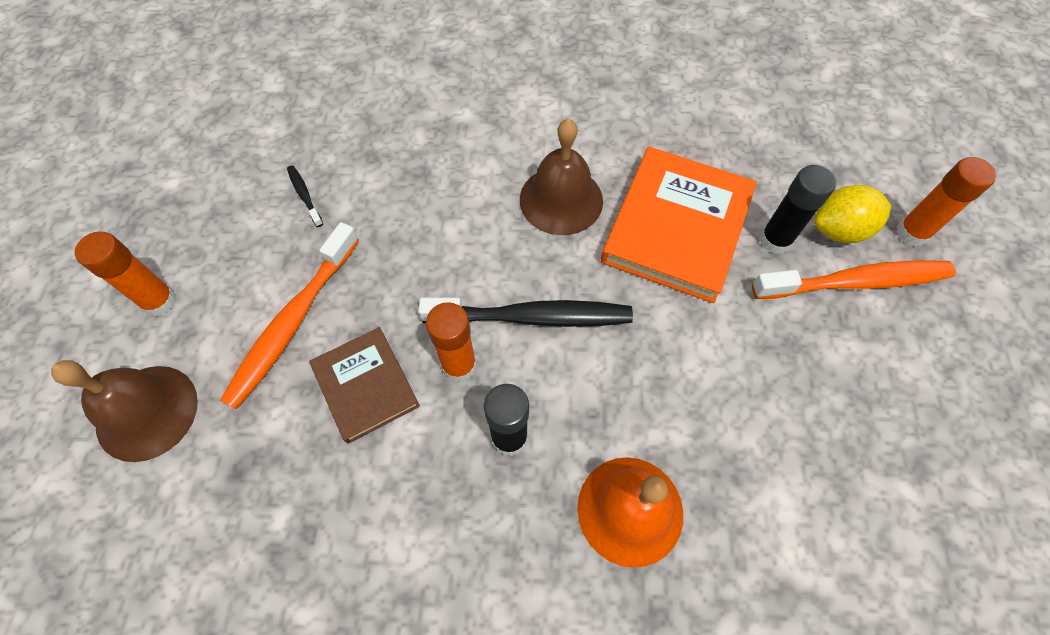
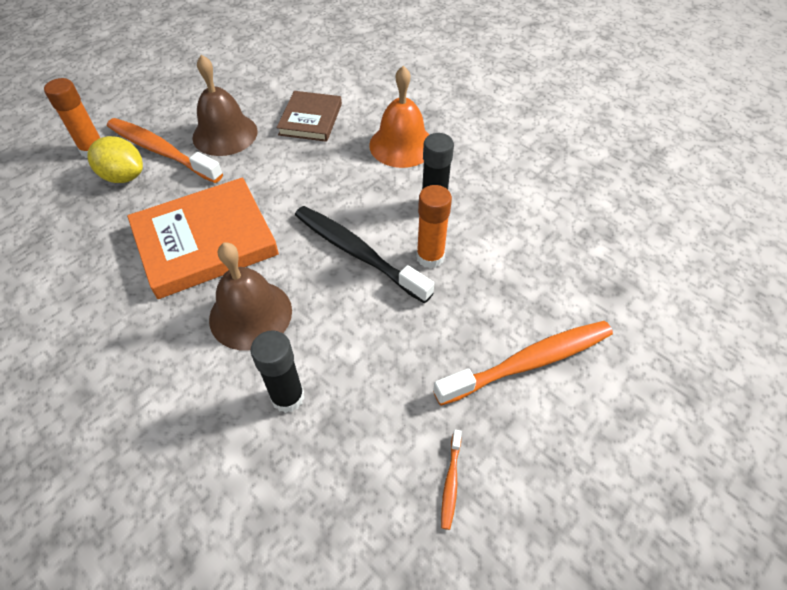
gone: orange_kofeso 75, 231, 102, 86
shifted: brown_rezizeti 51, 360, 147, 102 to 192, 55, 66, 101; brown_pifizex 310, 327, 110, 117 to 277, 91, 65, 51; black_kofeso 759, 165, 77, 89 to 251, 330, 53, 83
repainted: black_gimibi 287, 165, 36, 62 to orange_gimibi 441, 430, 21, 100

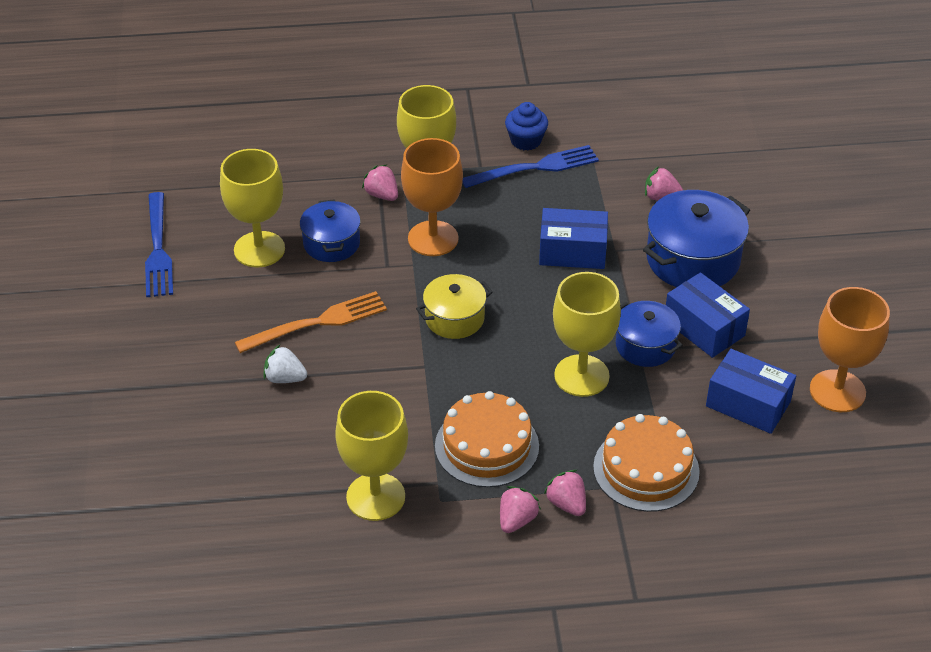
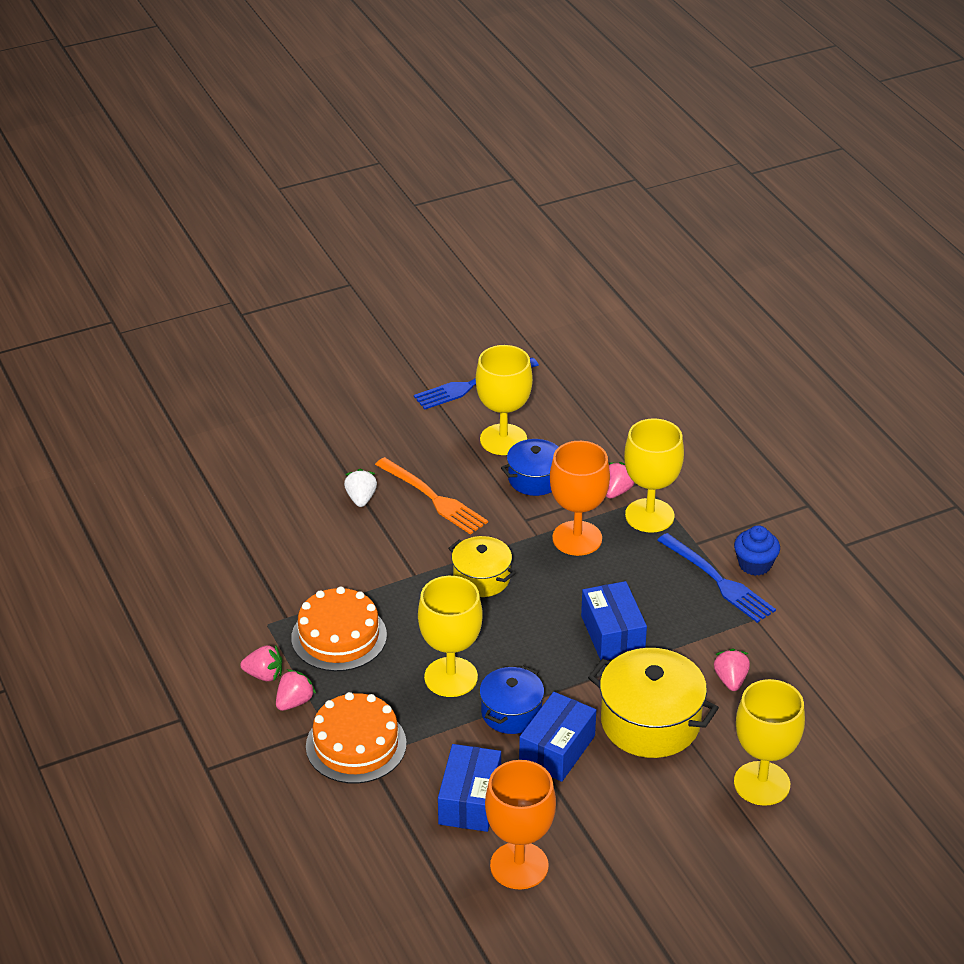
shifted: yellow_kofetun 335, 391, 73, 130 to 734, 679, 71, 127
repainted: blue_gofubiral 643, 190, 107, 97 to yellow_gofubiral 588, 648, 131, 110

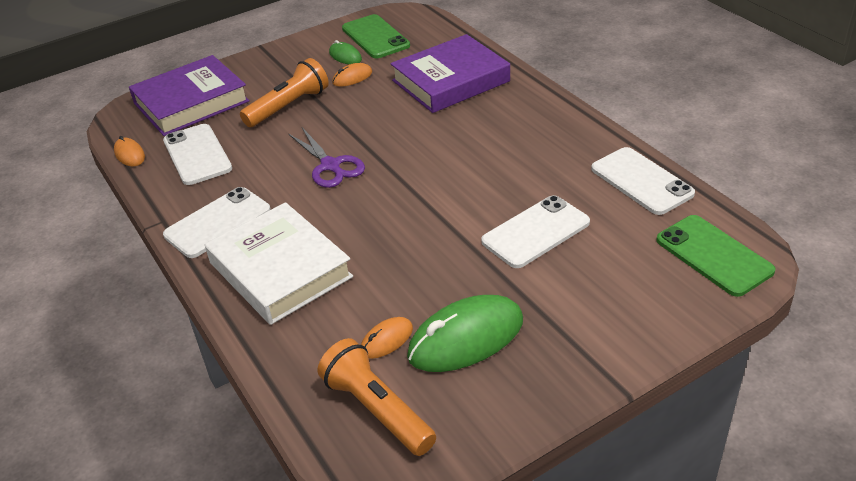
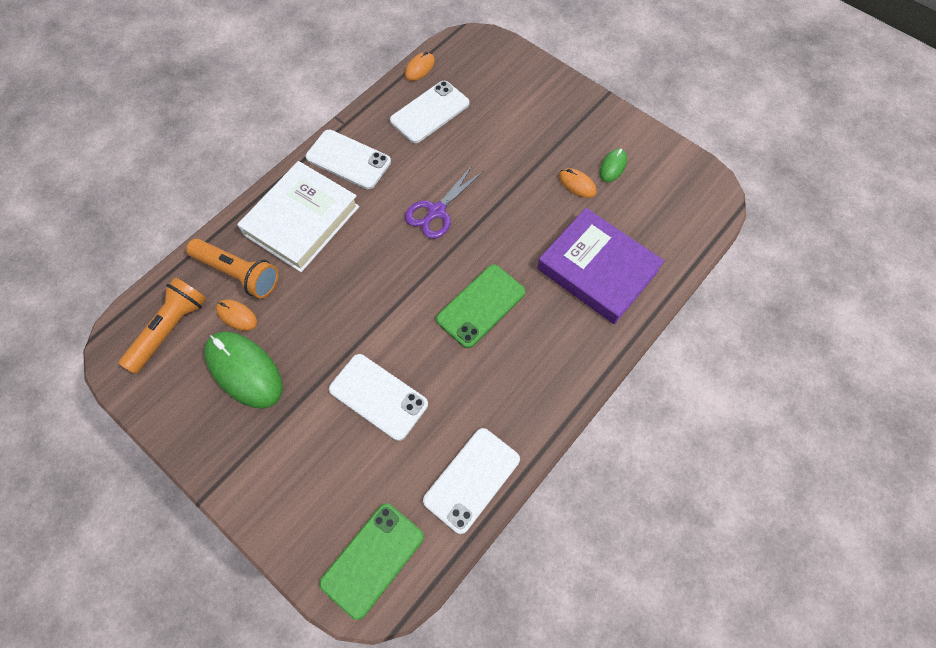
gone: purple_pifizex 129, 55, 121, 81
shifted: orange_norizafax 240, 58, 89, 69 to 186, 239, 93, 60; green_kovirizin 342, 14, 68, 44 to 436, 264, 89, 84

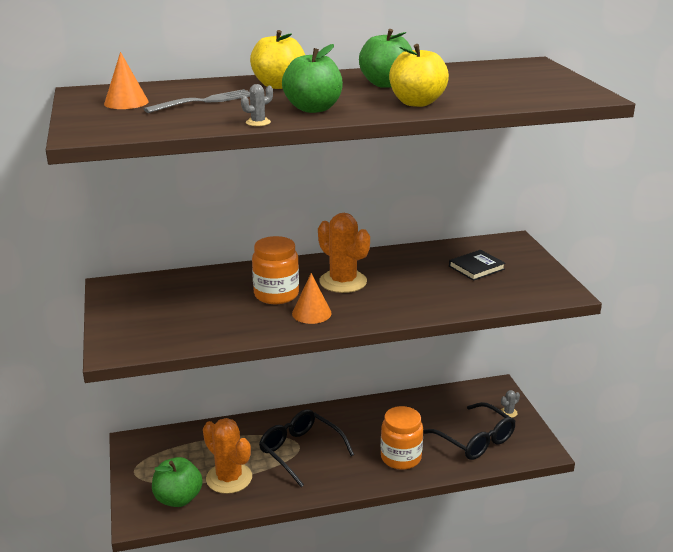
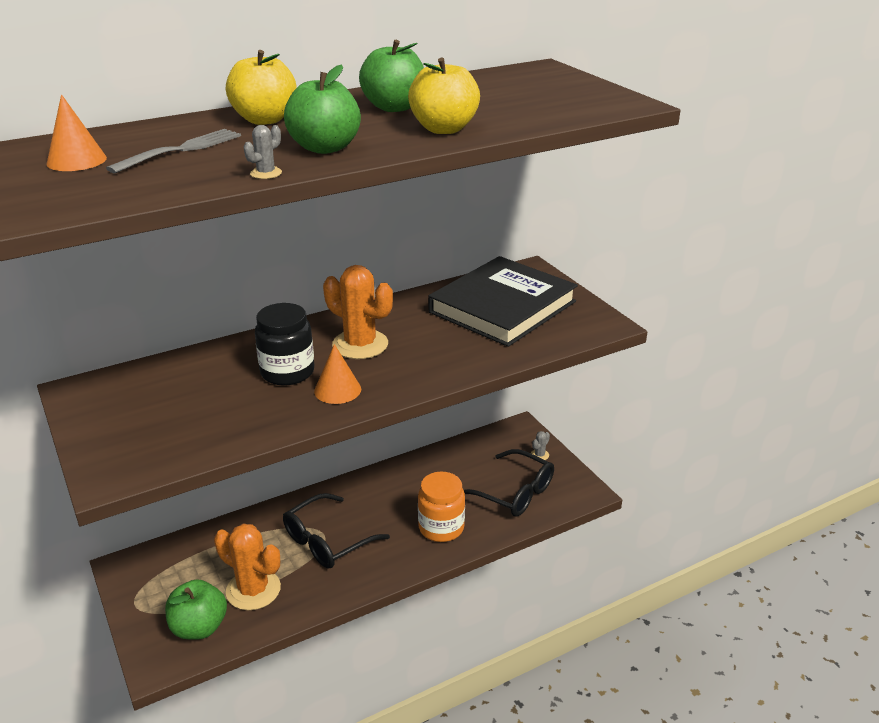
repainted: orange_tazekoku 252, 236, 47, 68 to black_tazekoku 255, 303, 59, 83
rotated: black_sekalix 259, 409, 95, 78 = 283, 493, 107, 76 75 degrees counterclockwise
scaled: black_pifizex 449, 250, 57, 31 = 428, 256, 150, 91 x2.39

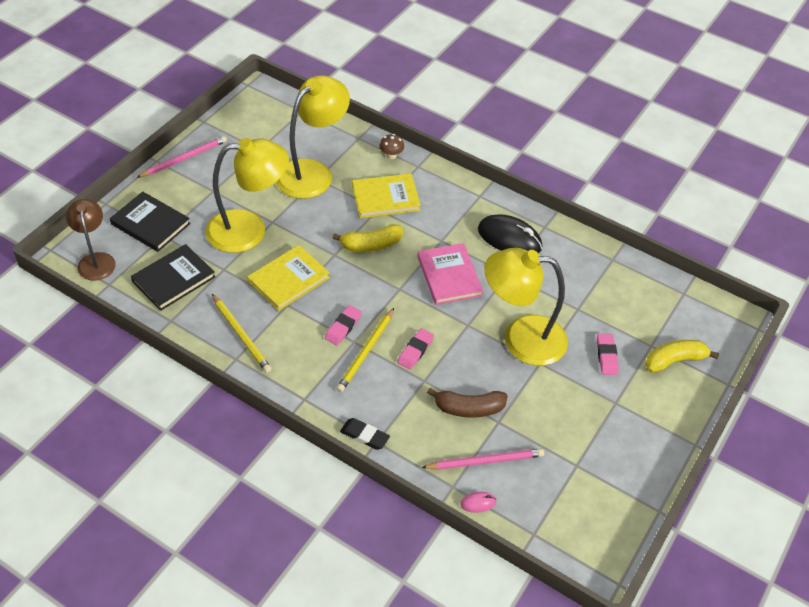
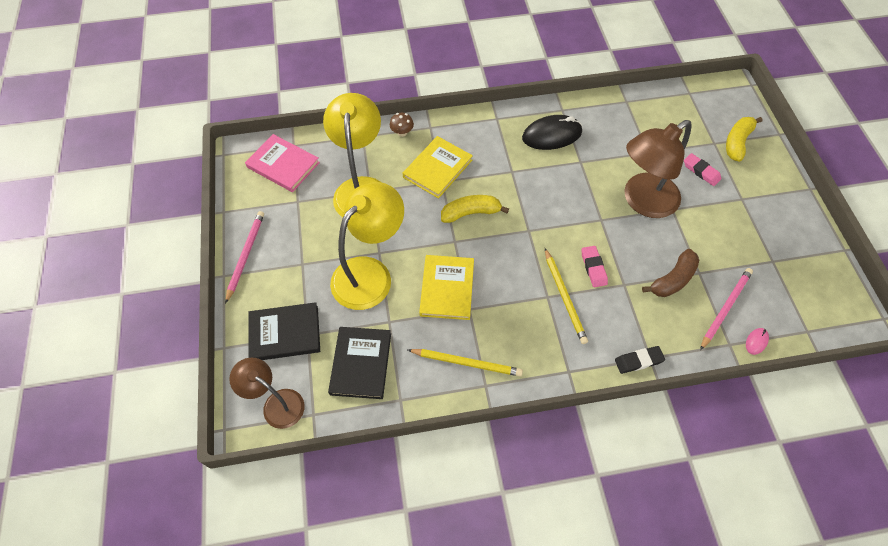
gone: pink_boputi 325, 305, 37, 40
shifted: pink_pifizex 417, 243, 66, 62 to 245, 134, 75, 58
repainted: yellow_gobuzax 484, 248, 84, 118 to brown_gobuzax 624, 120, 68, 98
rotated: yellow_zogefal 333, 224, 70, 28 = 441, 195, 68, 28 135 degrees counterclockwise

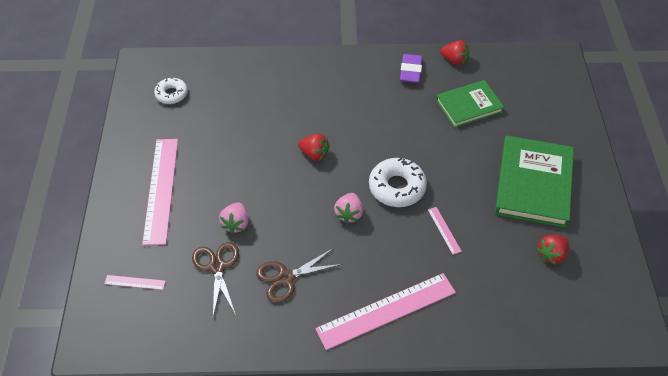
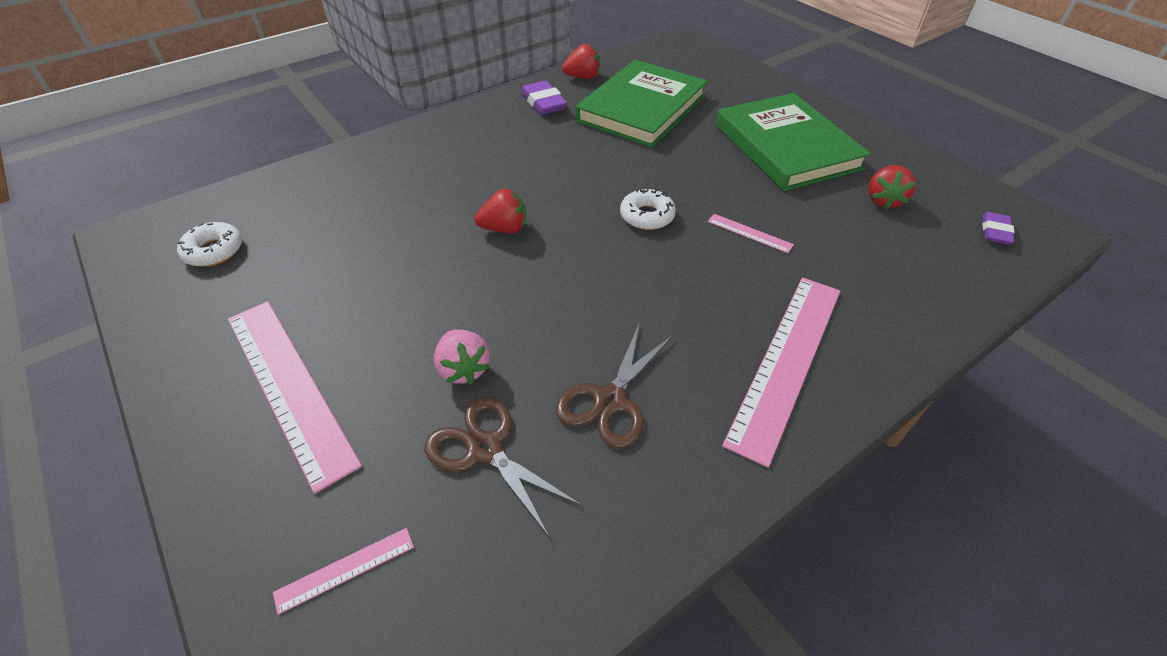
gone: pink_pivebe 334, 193, 29, 31
new: purple_boputi 982, 212, 32, 33
scaled: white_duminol 369, 158, 58, 49 = 620, 188, 56, 42 x0.63; green_pifizex 436, 80, 68, 48 = 575, 60, 133, 88 x1.56

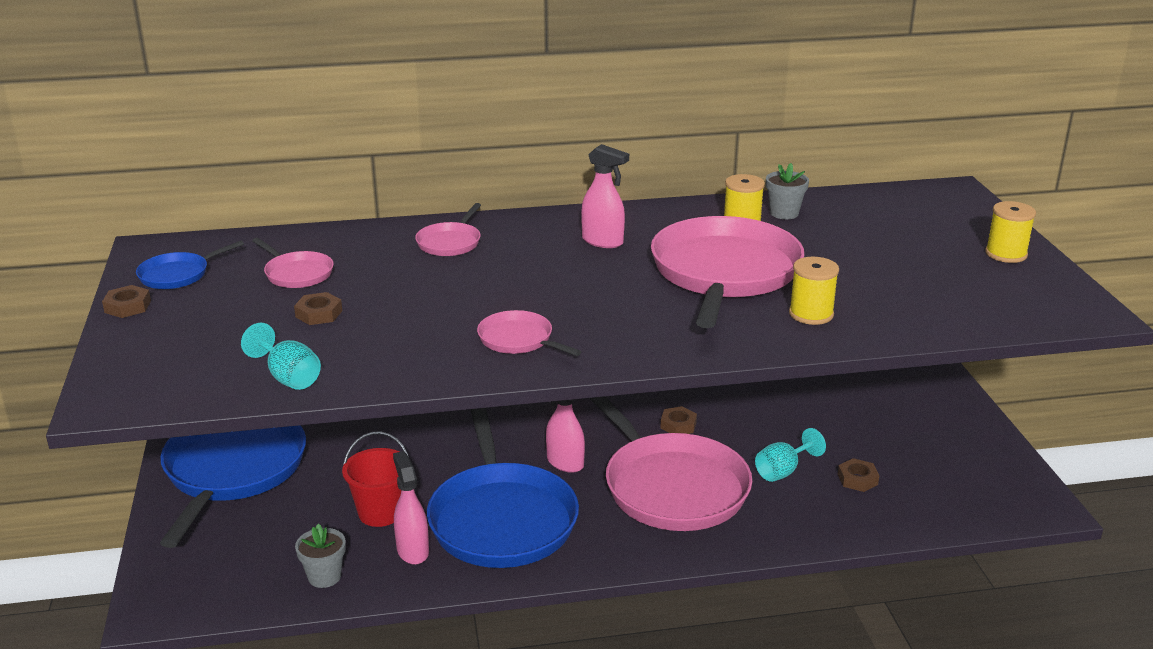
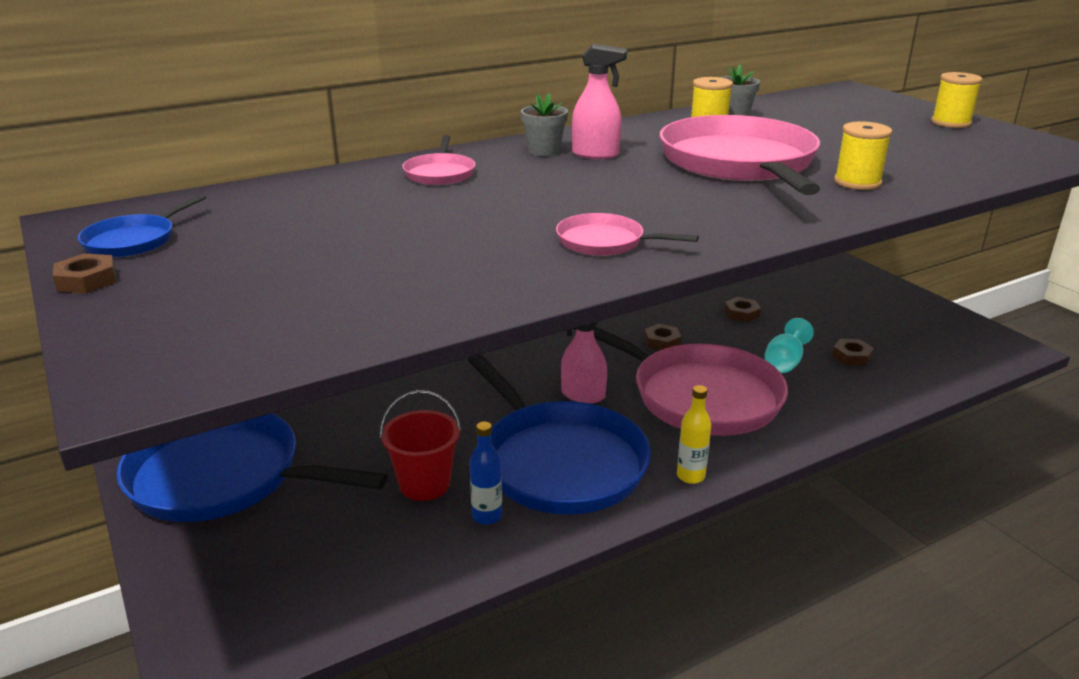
gone: turquoise_kofetun 241, 323, 80, 67; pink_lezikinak 252, 238, 82, 50
new: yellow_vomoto 677, 385, 34, 99
shifted: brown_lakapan 294, 292, 48, 33 to 724, 297, 37, 25; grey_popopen 295, 524, 51, 64 to 521, 93, 47, 63
swapped: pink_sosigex 393, 451, 36, 114 to blue_vomoto 470, 422, 32, 103
rotated: blue_lezikinak 160, 425, 146, 123 = 116, 413, 271, 109 60 degrees counterclockwise

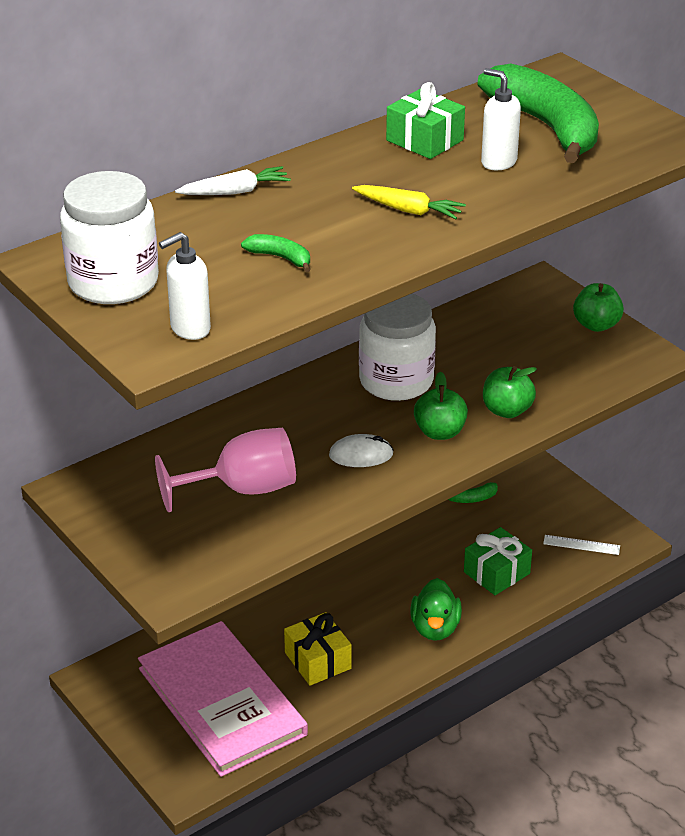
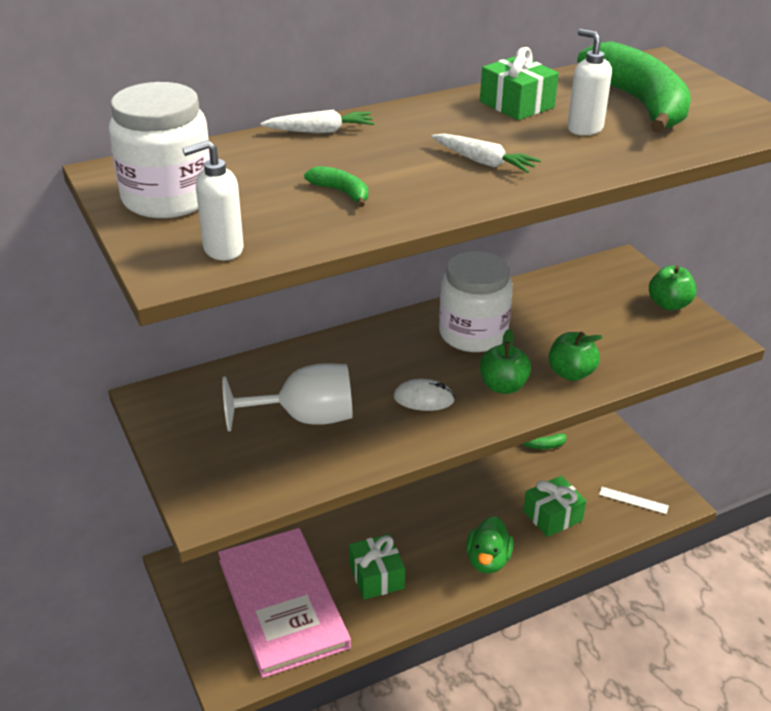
repainted: pink_kofetun 155, 428, 141, 84 to white_kofetun 222, 363, 131, 68; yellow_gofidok 284, 612, 68, 74 to green_gofidok 349, 534, 56, 66; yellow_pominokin 352, 185, 114, 34 to white_pominokin 431, 133, 110, 40

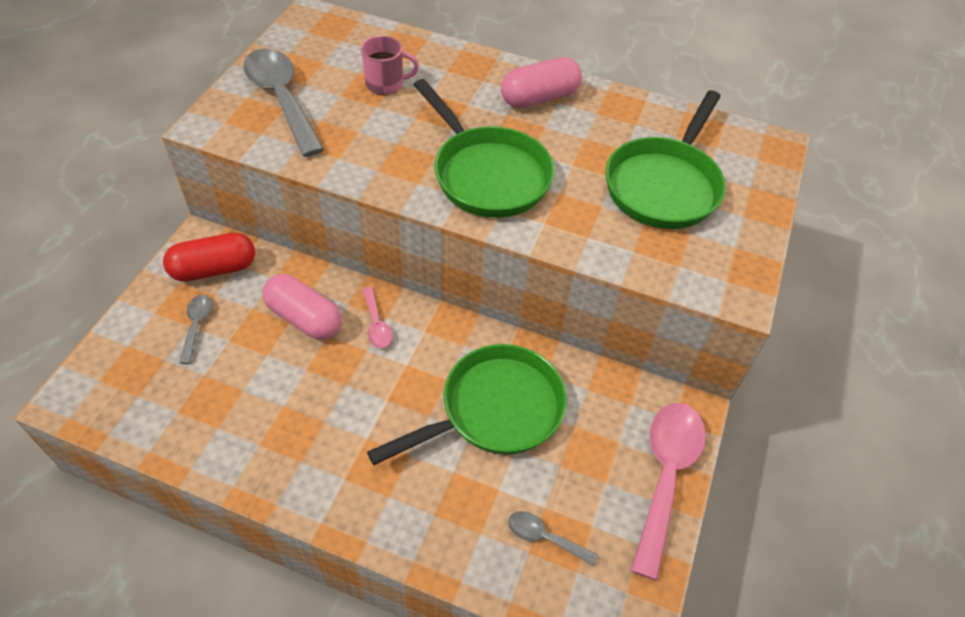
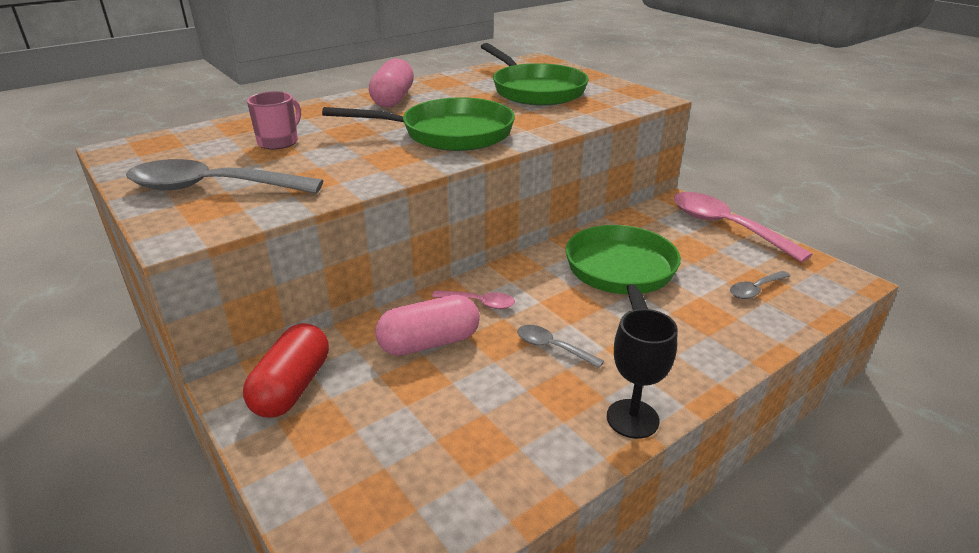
new: black_kofetun 607, 309, 71, 130
shifted: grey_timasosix 179, 294, 33, 70 to 517, 325, 87, 43

